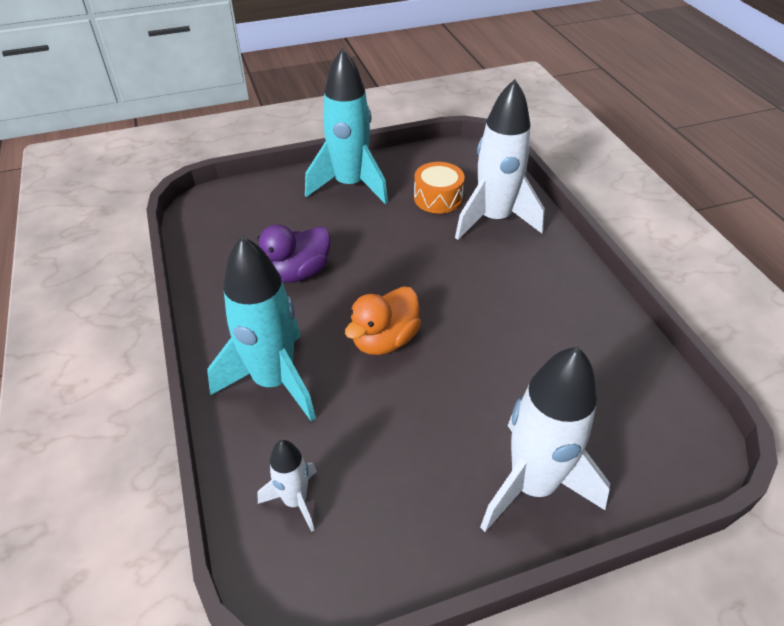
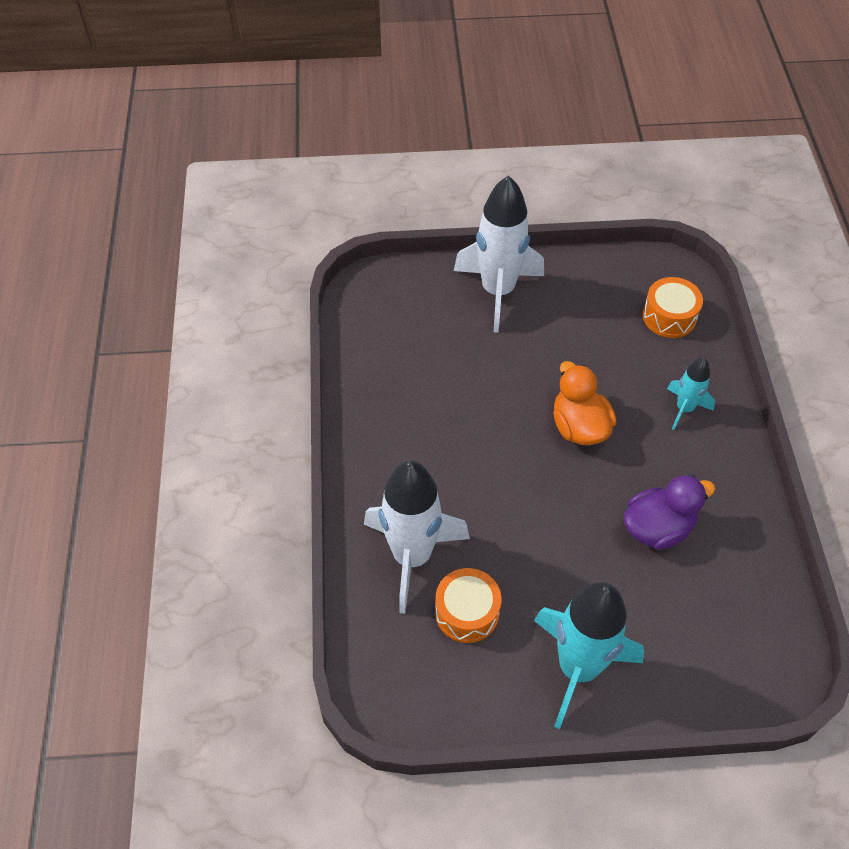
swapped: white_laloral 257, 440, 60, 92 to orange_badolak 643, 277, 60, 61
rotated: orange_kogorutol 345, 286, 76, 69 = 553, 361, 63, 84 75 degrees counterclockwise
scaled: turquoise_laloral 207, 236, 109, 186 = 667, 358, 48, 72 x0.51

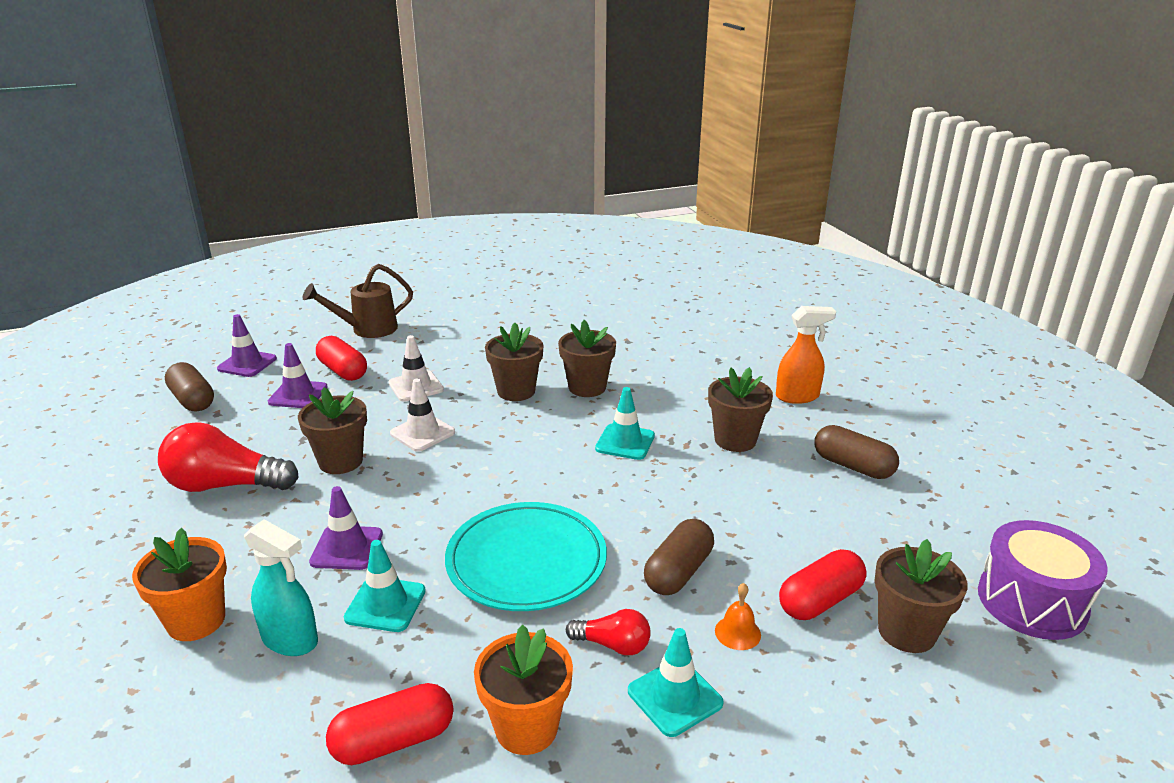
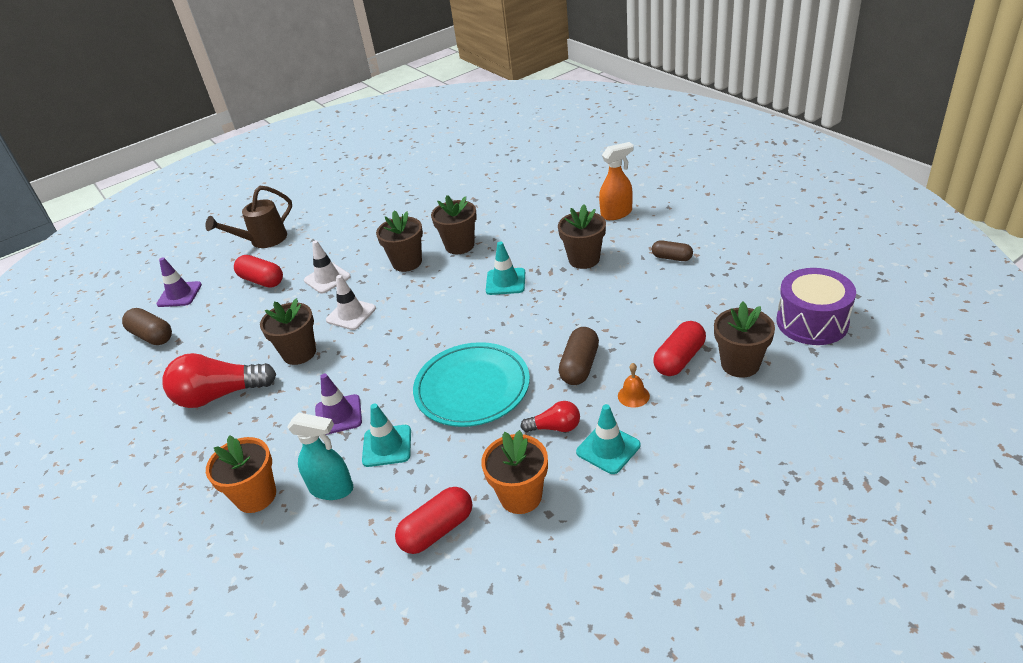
gone: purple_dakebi 268, 343, 60, 65
scaled: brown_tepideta 815, 425, 84, 54 = 652, 240, 41, 21 x0.66

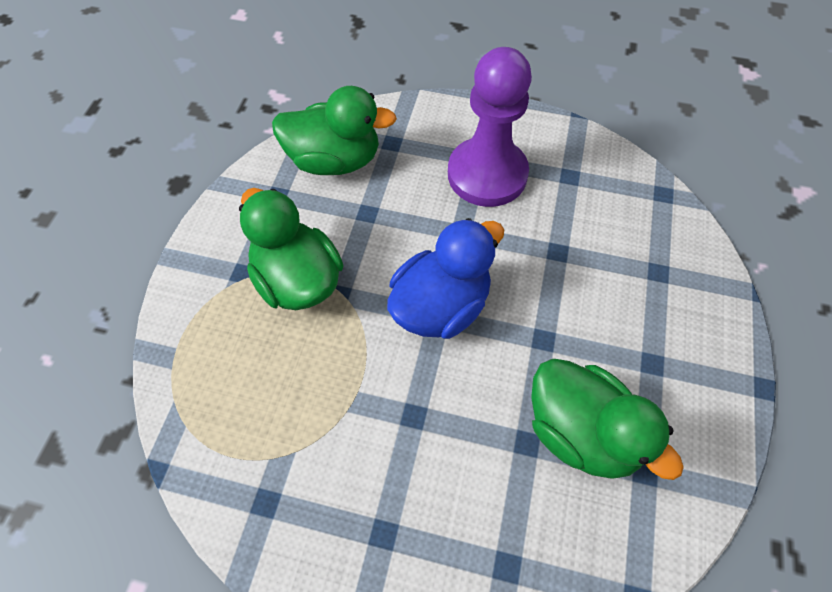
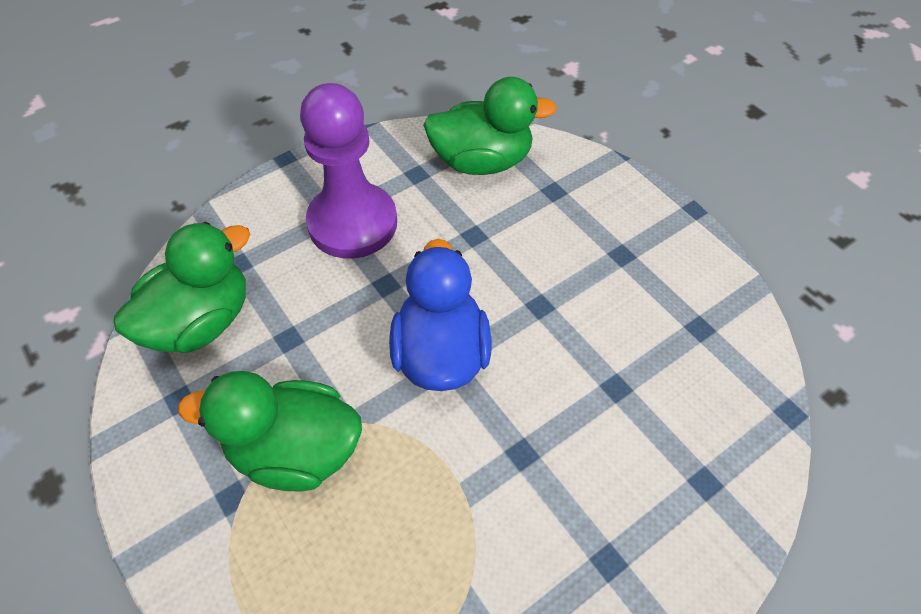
shifted: green_kogorutol 531, 359, 153, 121 to 423, 77, 134, 98

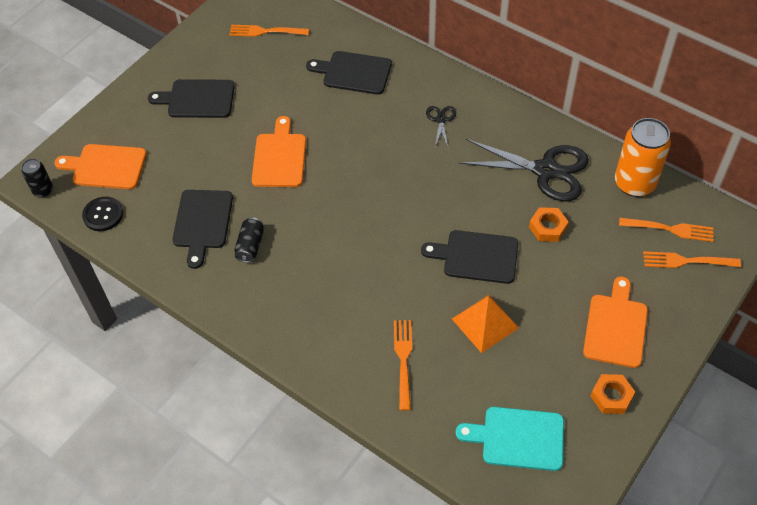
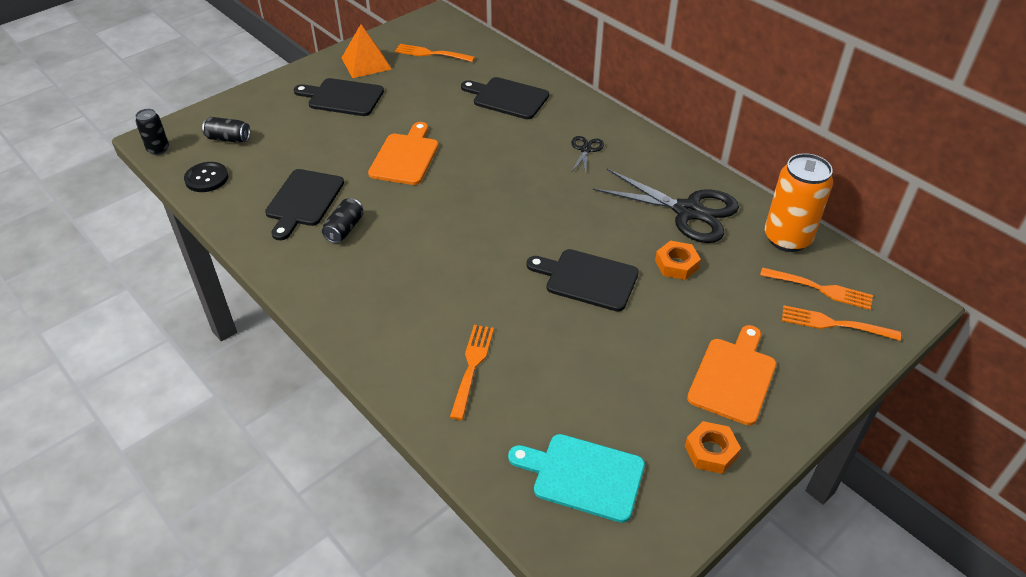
shifted: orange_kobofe 452, 295, 67, 58 to 342, 24, 49, 54
swapped: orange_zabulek 54, 144, 93, 45 to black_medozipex 202, 117, 48, 26

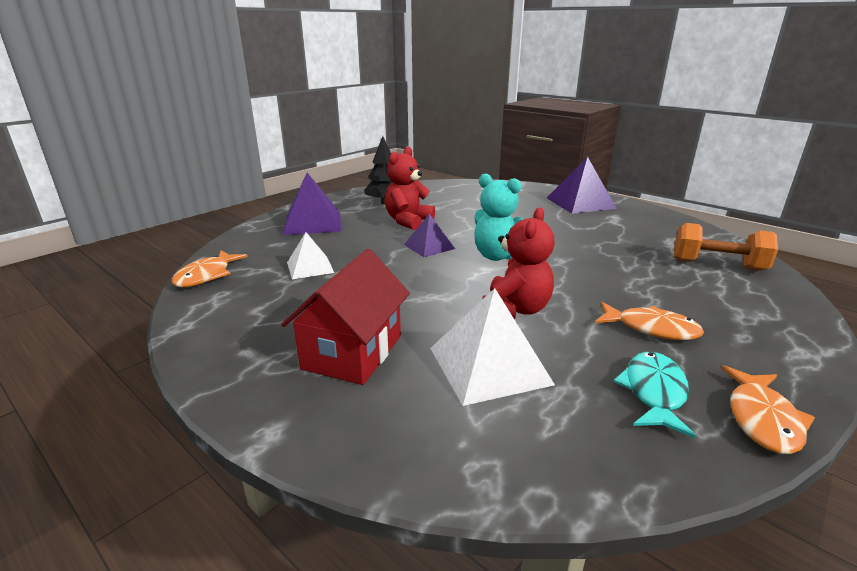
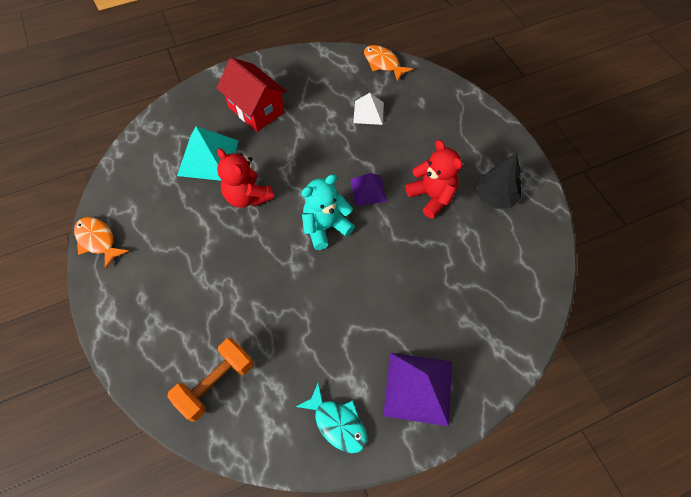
gone: purple_kobofe 283, 173, 58, 62; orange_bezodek 595, 302, 109, 38
shifted: turquoise_bezodek 613, 352, 83, 86 to 296, 383, 71, 70
repainted: white_kobofe 430, 288, 125, 118 to turquoise_kobofe 177, 126, 62, 55

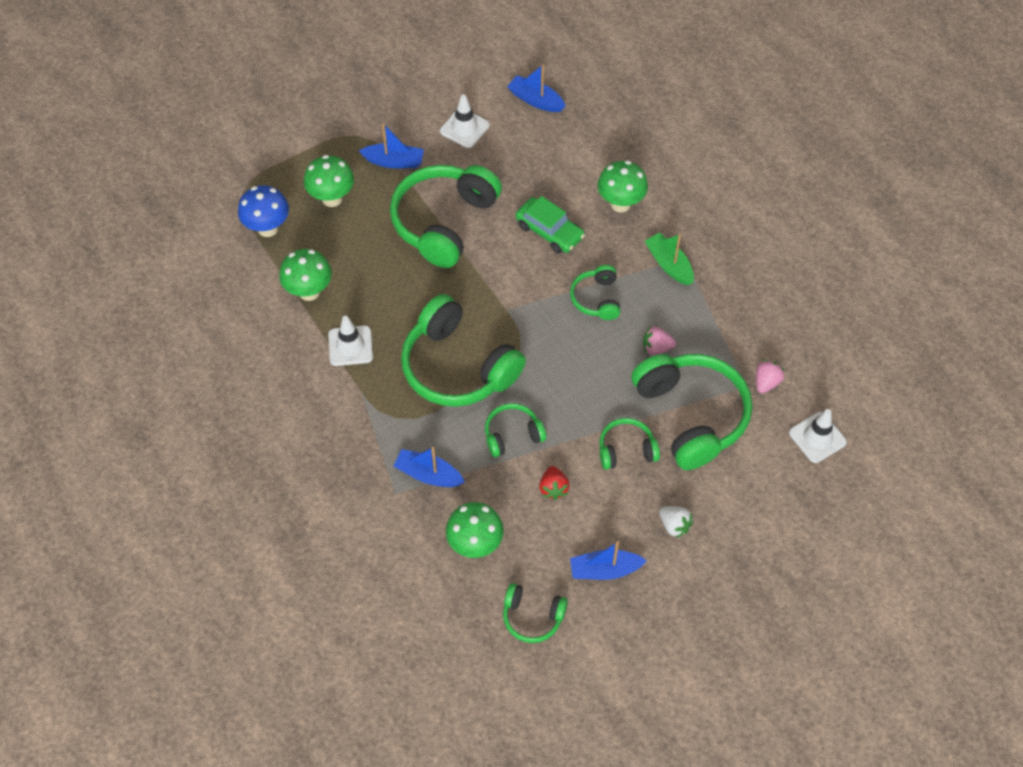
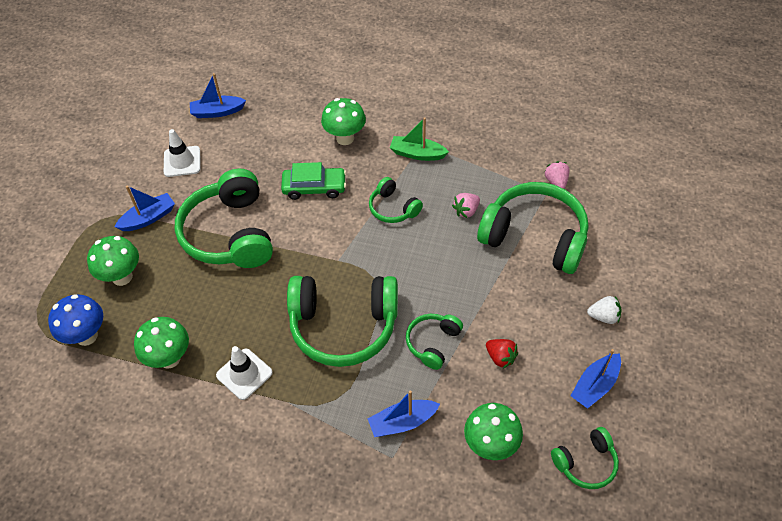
gone: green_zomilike 599, 418, 61, 51; white_dakebi 789, 409, 58, 54

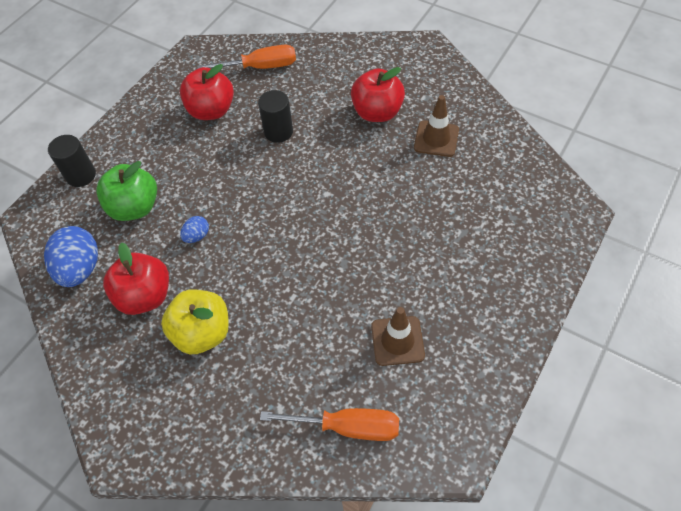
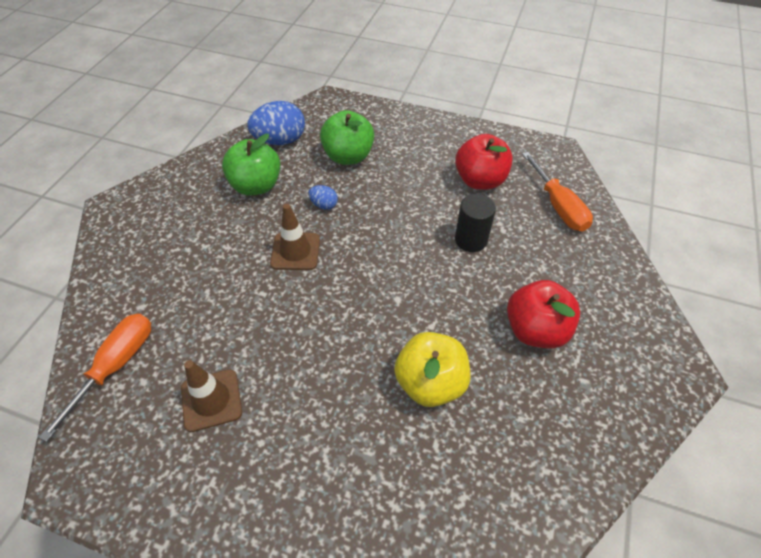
gone: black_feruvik 48, 135, 48, 52
shifted: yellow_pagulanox 161, 290, 68, 64 to 394, 332, 76, 75; brown_dakebi 414, 95, 45, 62 to 270, 204, 50, 66
repainted: red_pagulanox 103, 242, 66, 73 to green_pagulanox 222, 134, 58, 62
rotated: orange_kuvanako 260, 408, 139, 33 = 39, 314, 112, 128 150 degrees counterclockwise

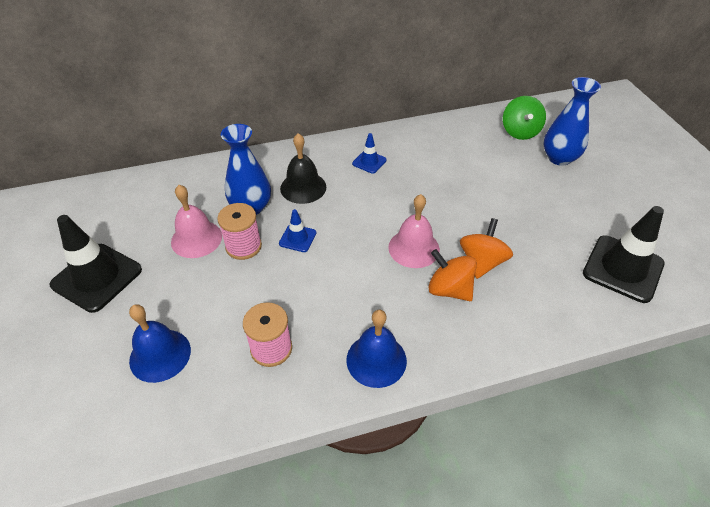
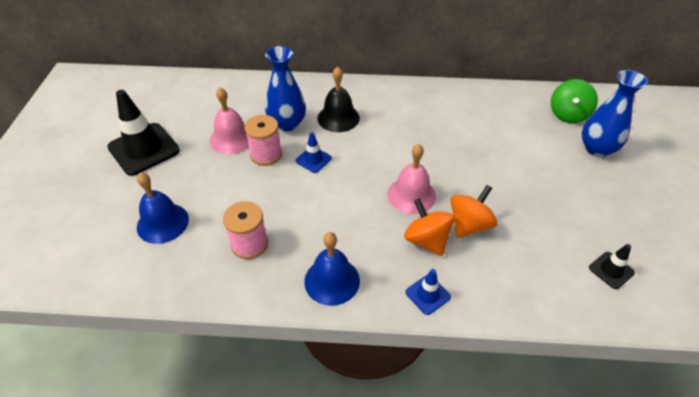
shifted: blue_dakebi 352, 133, 35, 41 to 405, 269, 46, 46
scaled: black_dakebi 583, 206, 82, 97 = 589, 244, 46, 45 x0.49

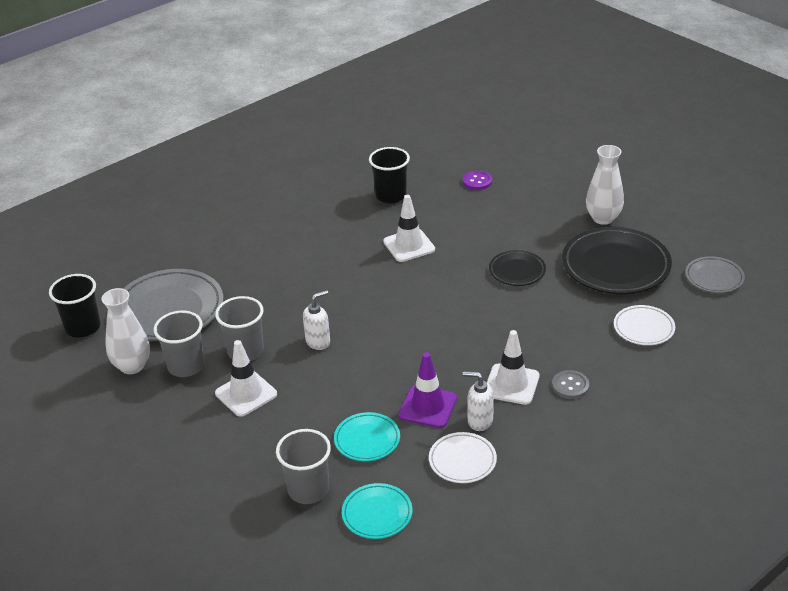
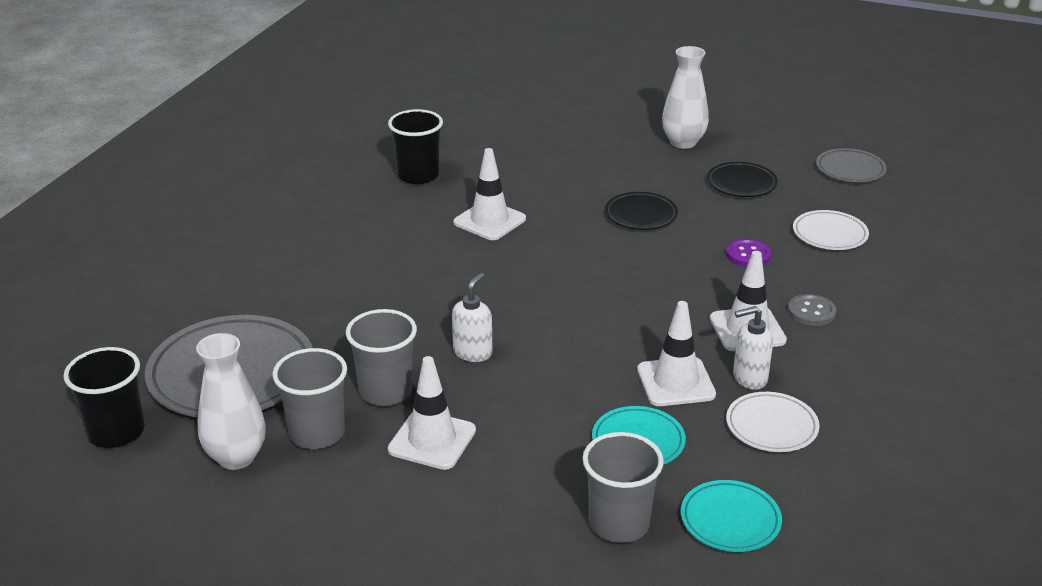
shifted: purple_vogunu 463, 170, 29, 20 to 726, 239, 45, 28
repainted: purple_dakebi 398, 352, 59, 76 to white_dakebi 637, 301, 79, 105
scaled: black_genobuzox 562, 227, 110, 67 = 707, 162, 71, 35 x0.53

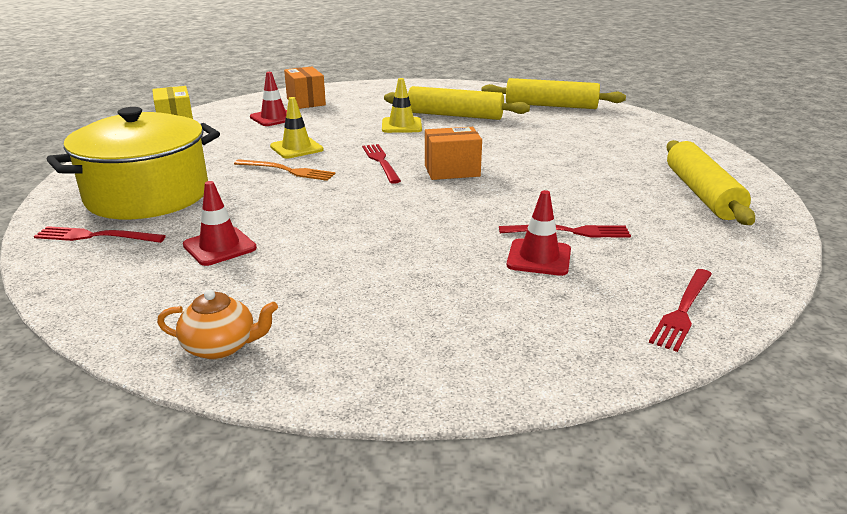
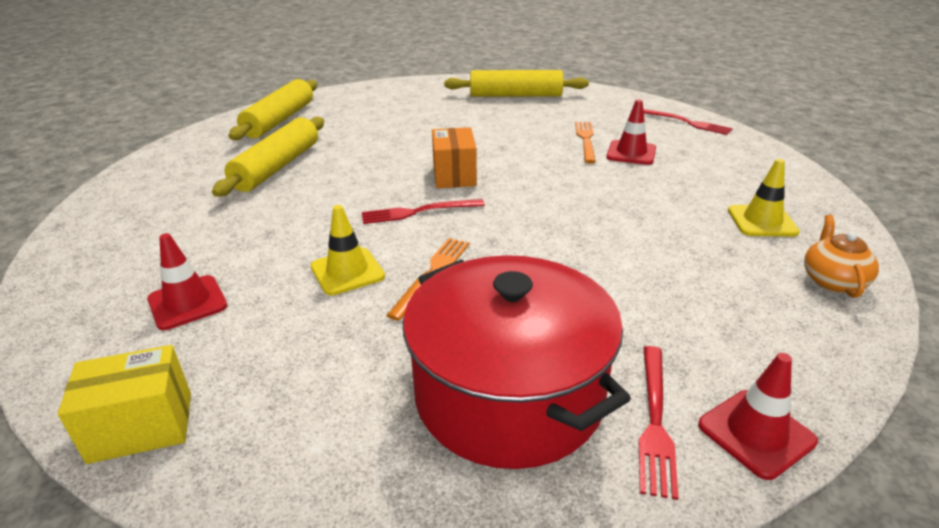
gone: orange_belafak 284, 67, 42, 42
shifted: red_dakebi 183, 181, 74, 85 to 698, 353, 120, 127; yellow_dakebi 382, 78, 40, 55 to 728, 159, 72, 77
repainted: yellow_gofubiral 47, 107, 173, 112 to red_gofubiral 403, 255, 228, 214; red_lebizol 499, 225, 132, 12 to orange_lebizol 575, 122, 21, 41

